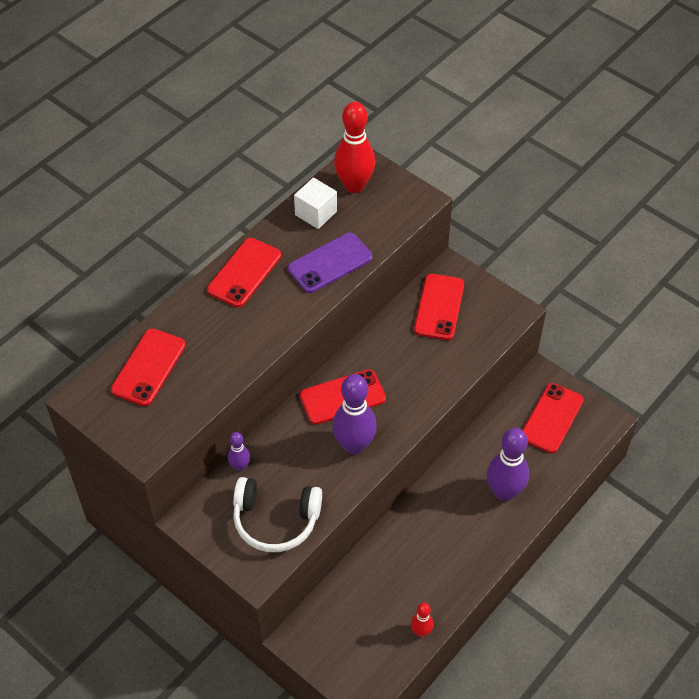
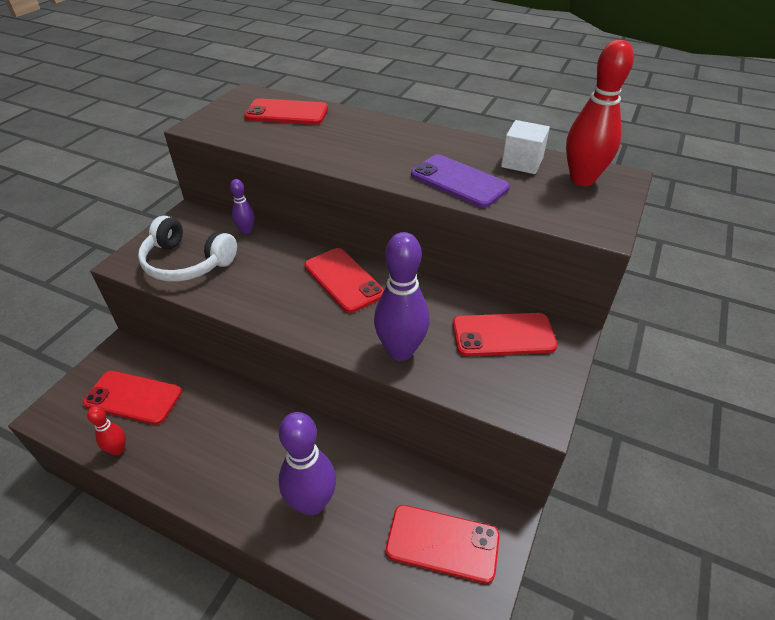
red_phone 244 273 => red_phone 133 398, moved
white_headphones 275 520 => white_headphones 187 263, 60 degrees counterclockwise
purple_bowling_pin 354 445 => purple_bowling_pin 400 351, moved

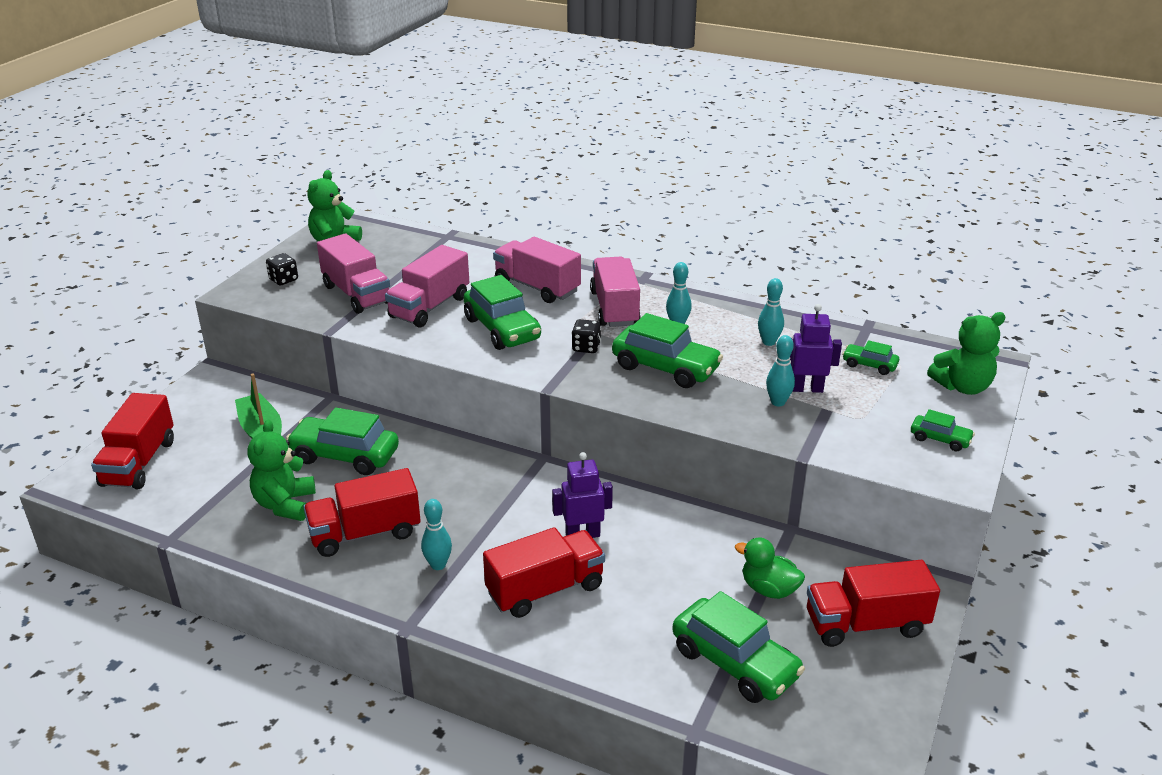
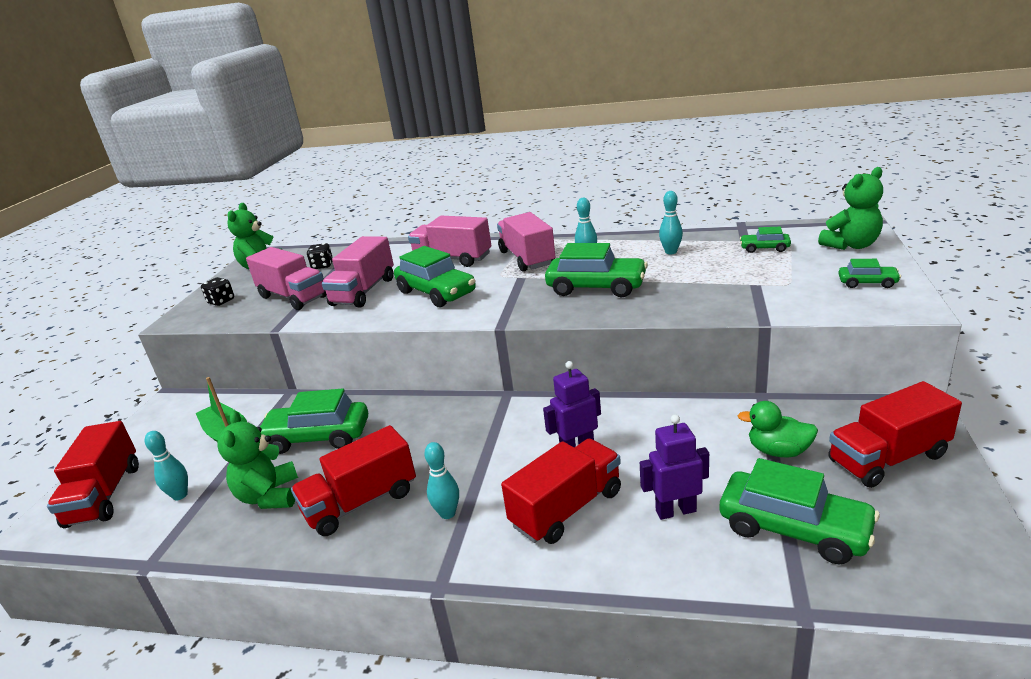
black_dice 586 347 => black_dice 322 266, moved
turquoise_bowling_pin 778 402 => turquoise_bowling_pin 180 495, moved
purple_robot 806 388 => purple_robot 675 511, moved

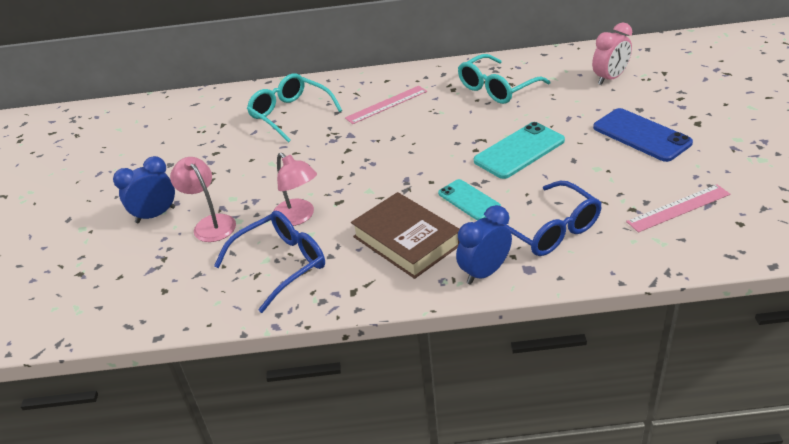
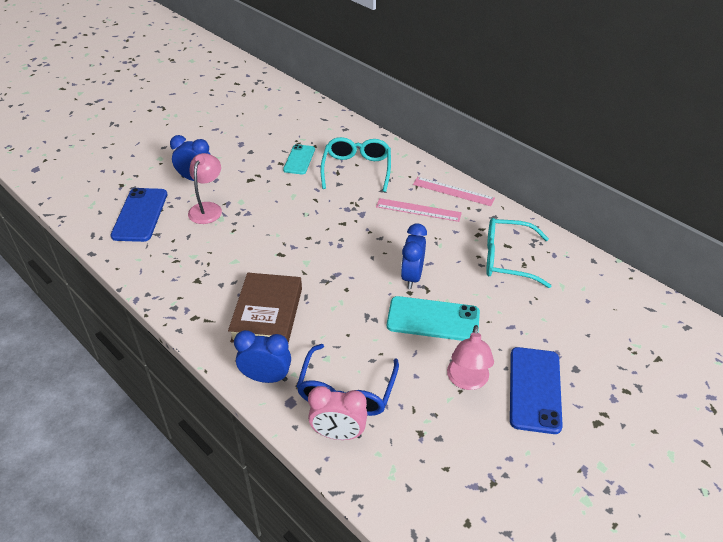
blue_glasses 281 264 => nothing
pink_lamp 298 217 => pink_lamp 467 381, moved
turquoise_phone 468 200 => turquoise_phone 299 159, moved
pink_clock 610 78 => pink_clock 338 434, moved
pink_ruler 678 208 => pink_ruler 453 191, moved
nothing => blue_phone 140 215
nothing => blue_clock 412 277

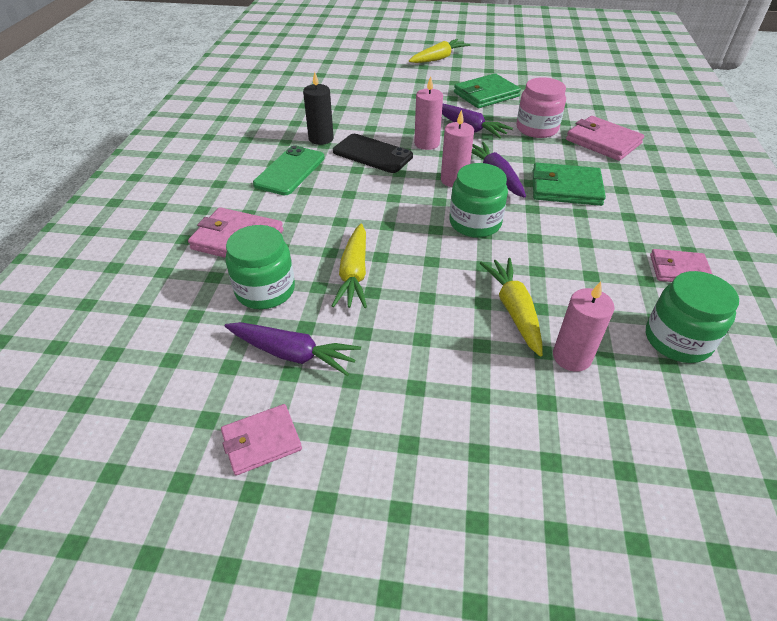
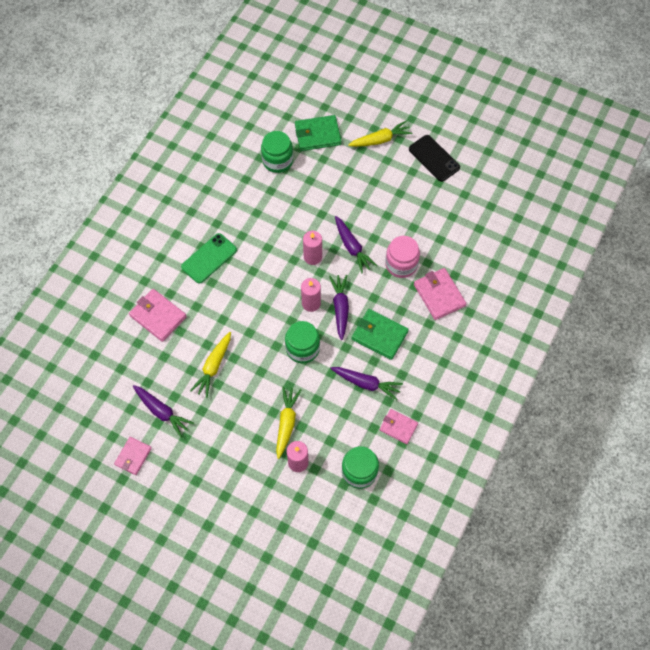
pink_wallet 261 441 => pink_wallet 133 456, 60 degrees counterclockwise
green_jar 265 290 => green_jar 277 160, moved
black_candle 321 138 => nothing
black_phone 372 154 => black_phone 434 158, moved
green_wallet 486 94 => green_wallet 317 135, moved
nothing => purple_carrot 366 383

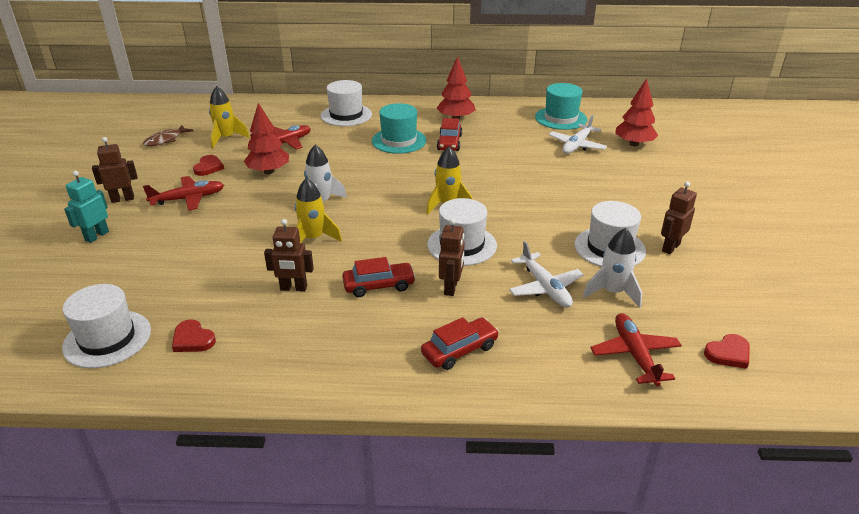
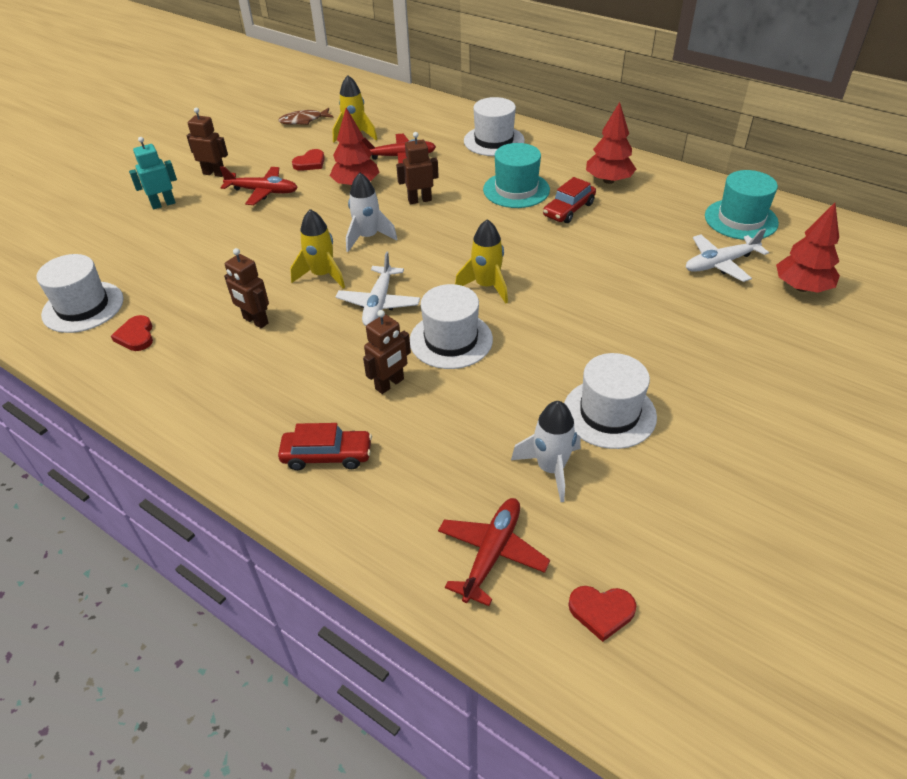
red_car 379 285 => nothing
white_plane 544 287 => white_plane 379 303, moved
brown_robot 670 247 => brown_robot 419 200, moved

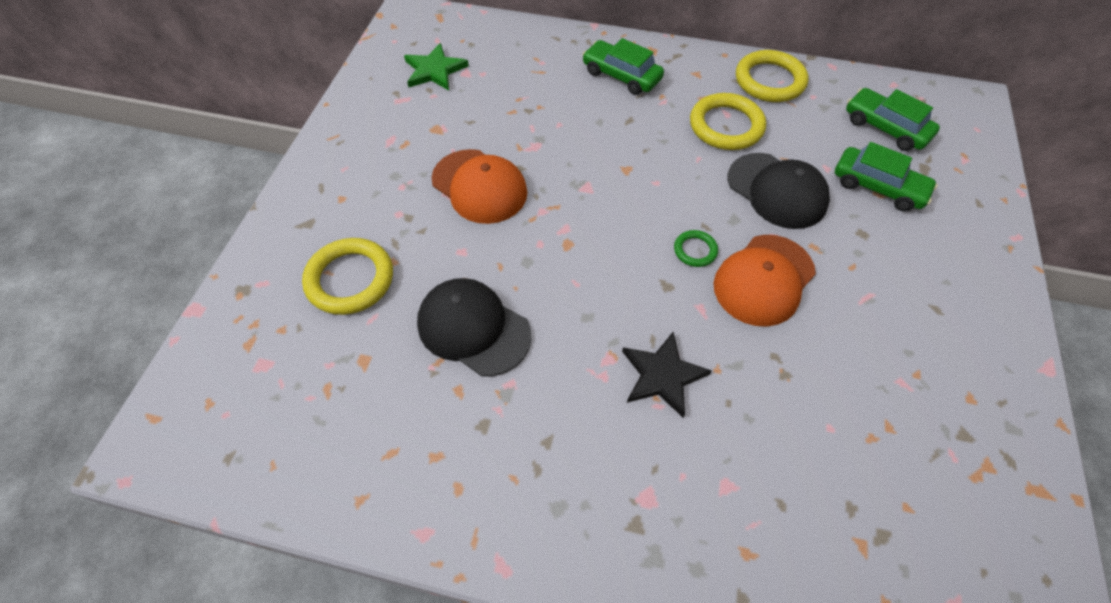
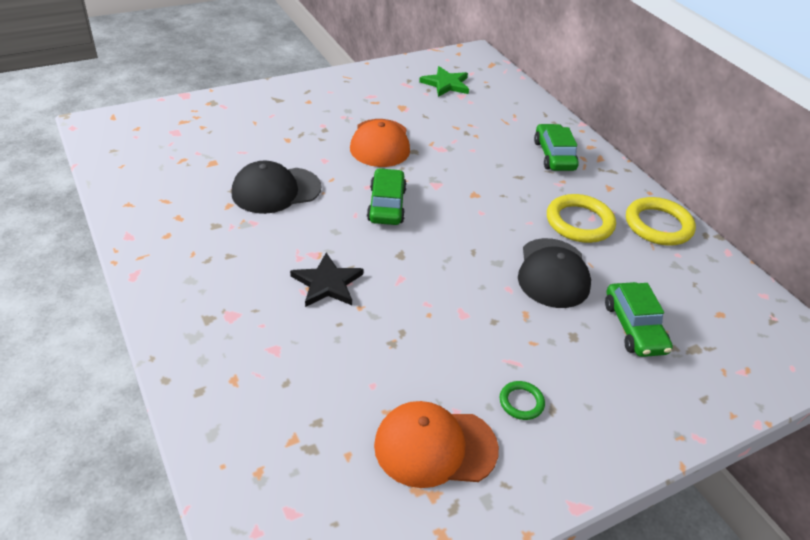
yellow_ring 350 279 => nothing
black_cap 473 328 => black_cap 276 190, 105 degrees counterclockwise
green_ring 695 250 => green_ring 521 402, moved
orange_cap 763 280 => orange_cap 435 447, moved
green_car 885 128 => green_car 386 205, moved

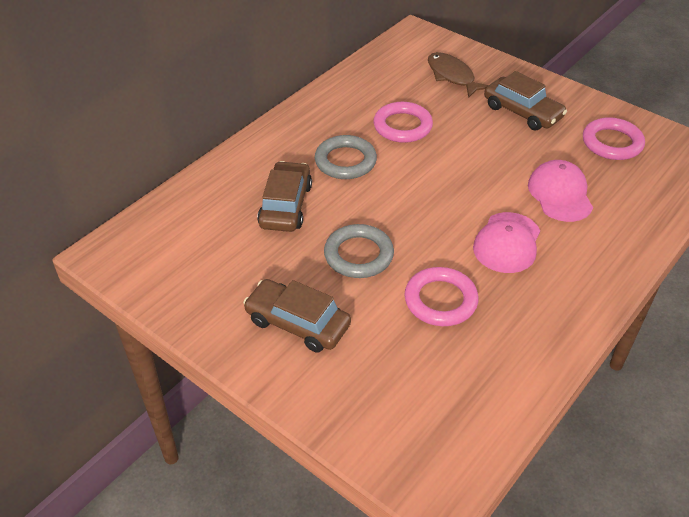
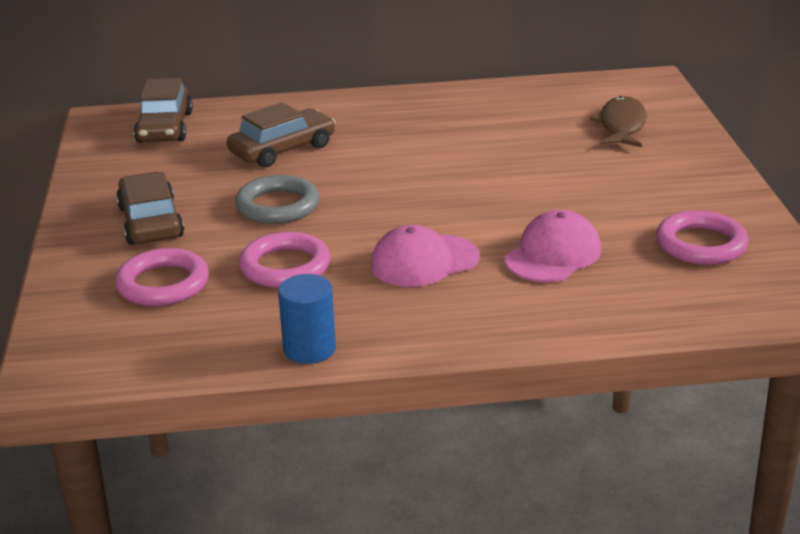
grey_ring 345 161 => nothing
pink_ring 402 126 => pink_ring 163 284, moved
brown_car 522 112 => brown_car 165 127, moved
nothing => blue_cylinder 309 349

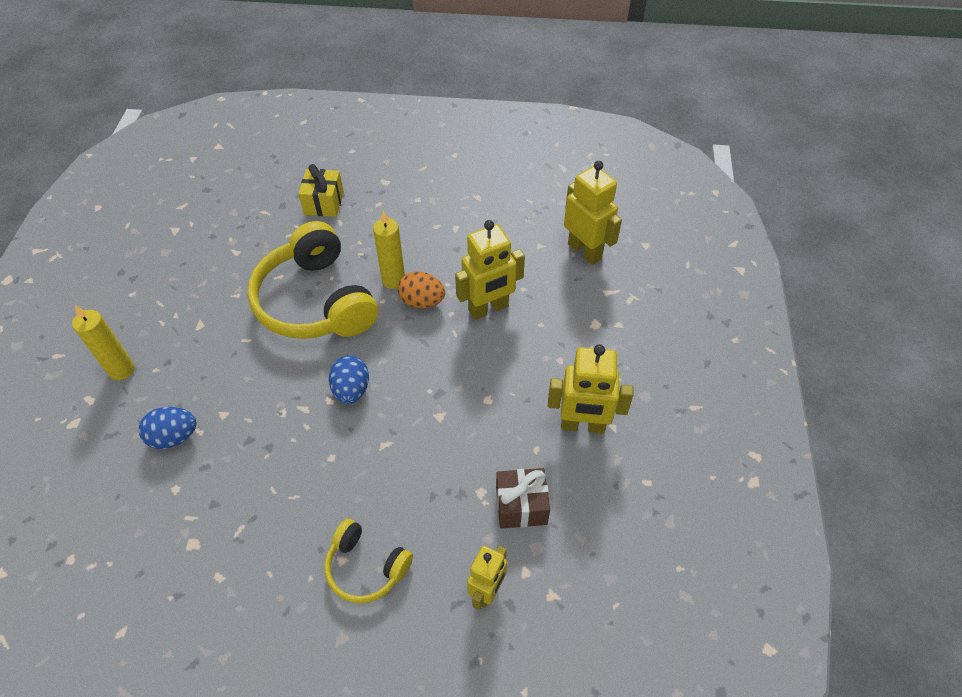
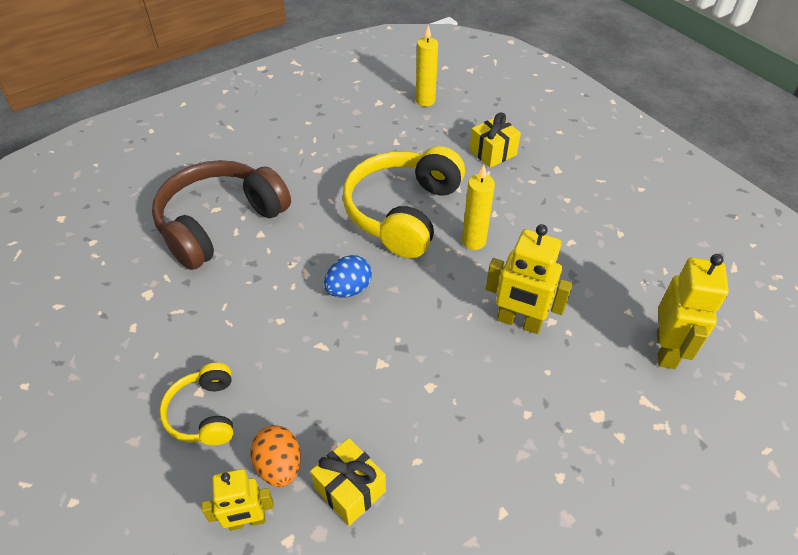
yellow_candle 122 370 => yellow_candle 425 101, moved
blue_egg 174 437 => brown_headphones 220 223
orange_egg 422 301 => orange_egg 279 466, moved
brown_gift 521 506 => yellow_gift 350 489
yellow_robot 582 425 => nothing

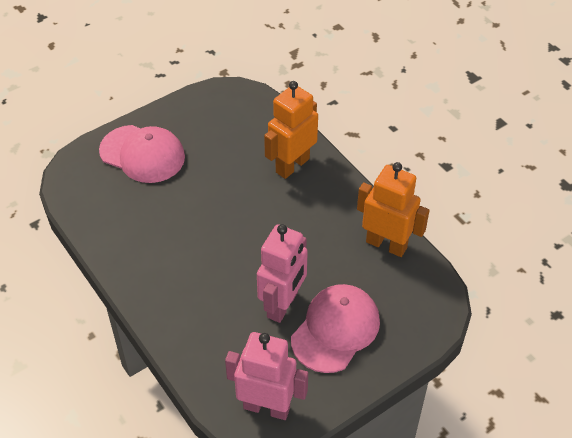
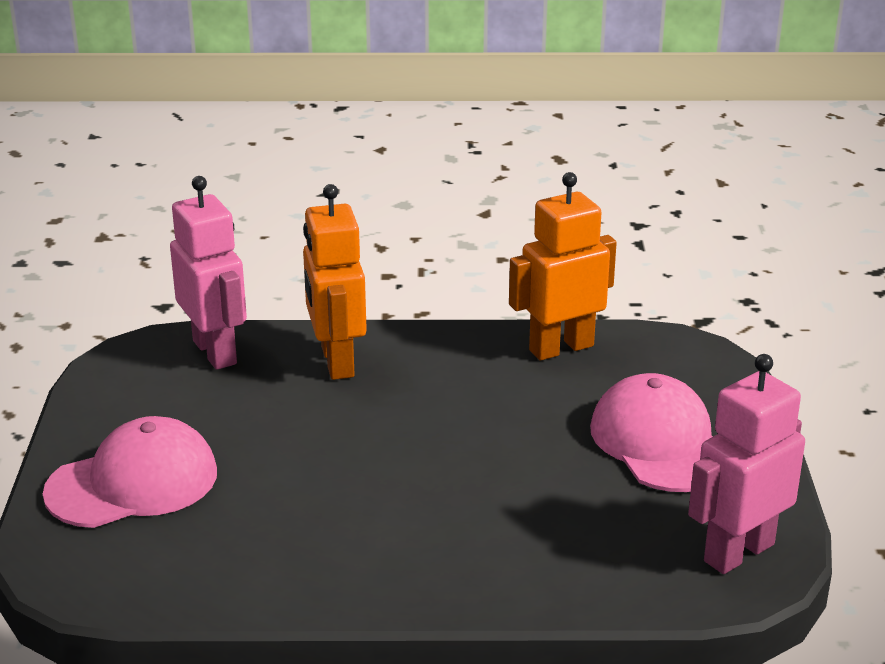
pink_robot 283 305 => pink_robot 215 352, moved

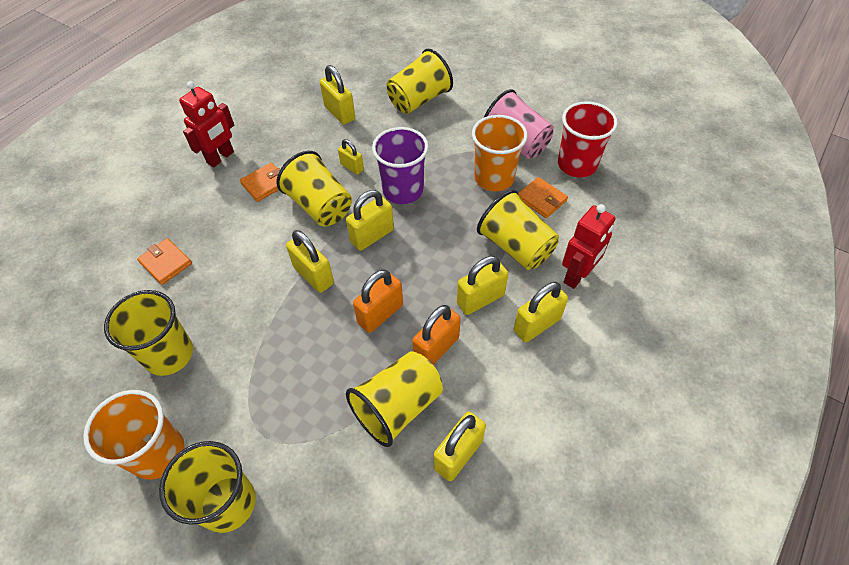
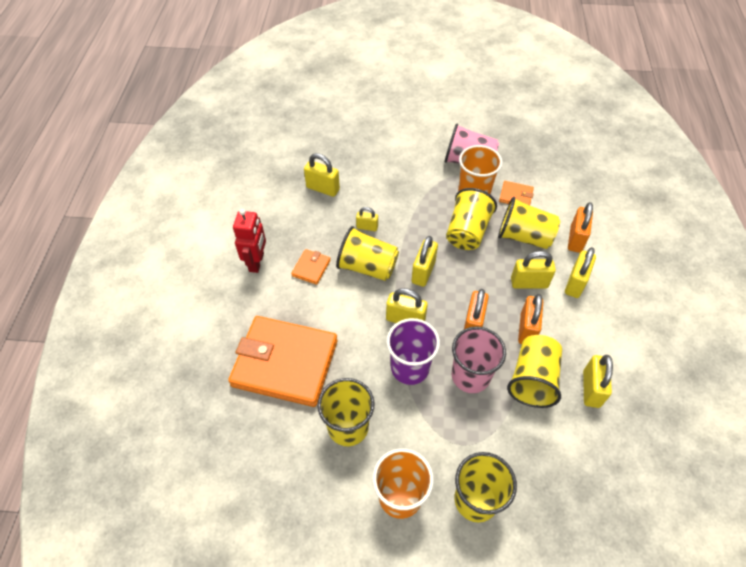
orange_wallet 166 263 => orange_wallet 285 363, x2.43
purple_cup 403 190 => purple_cup 410 368, moved
yellow_cup 419 100 => yellow_cup 467 232, moved
yellow_padlock 480 299 => yellow_padlock 529 283, 60 degrees clockwise
red_cup 577 165 => nothing
red_robot 577 276 => orange_padlock 575 239
nothing => pink_cup 470 376

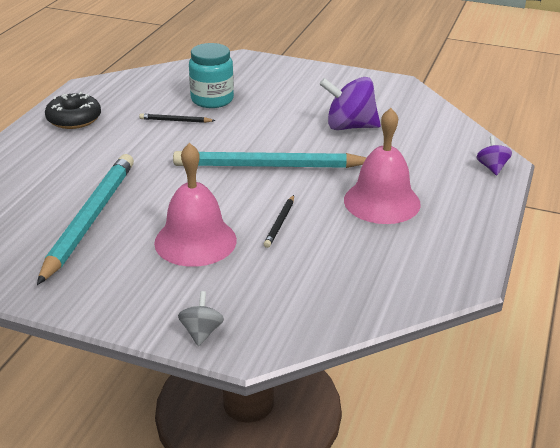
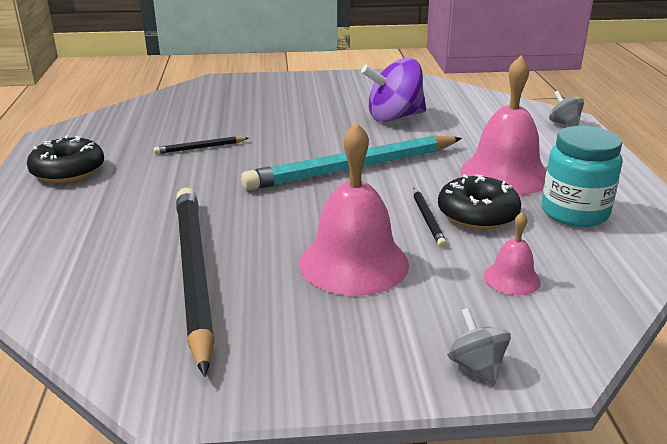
turquoise_pencil 90 219 => black_pencil 193 273
turquoise_jar 212 100 => turquoise_jar 574 212, moved
purple_spinning_top 492 167 => grey_spinning_top 564 124
nothing => black_donut 477 214
nothing => pink_bell 512 278

